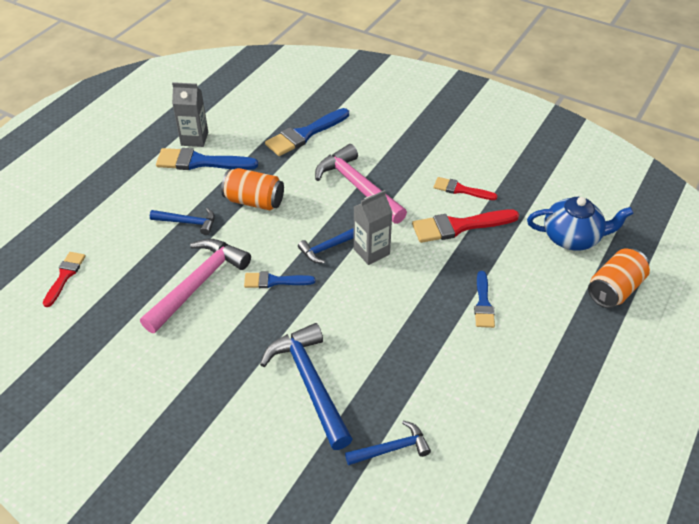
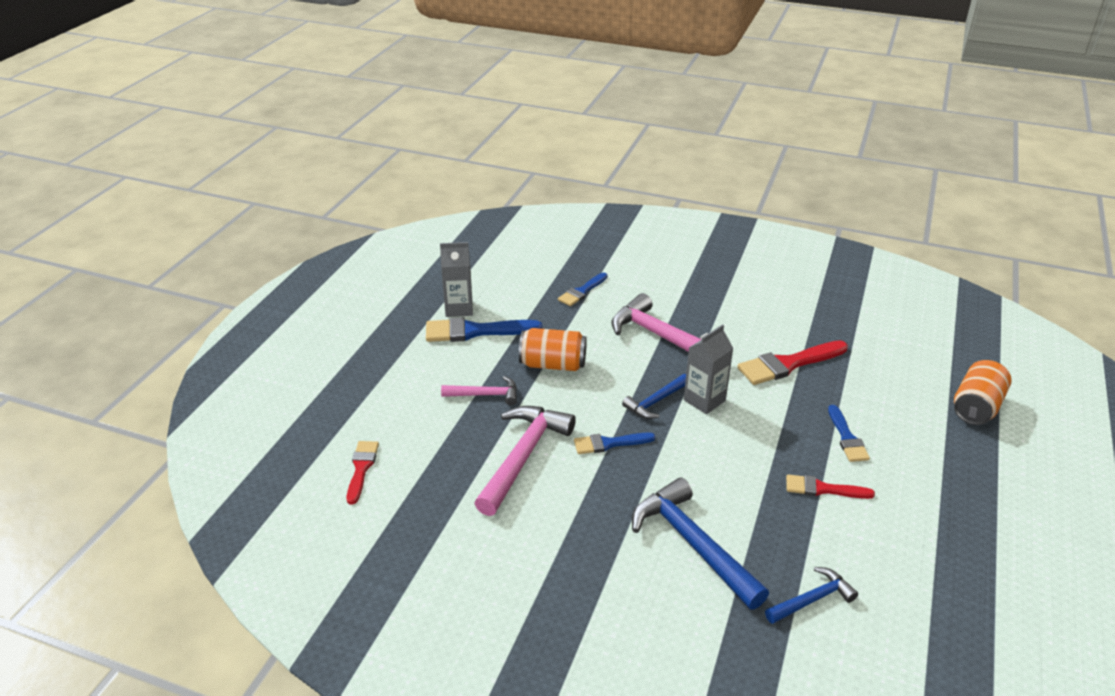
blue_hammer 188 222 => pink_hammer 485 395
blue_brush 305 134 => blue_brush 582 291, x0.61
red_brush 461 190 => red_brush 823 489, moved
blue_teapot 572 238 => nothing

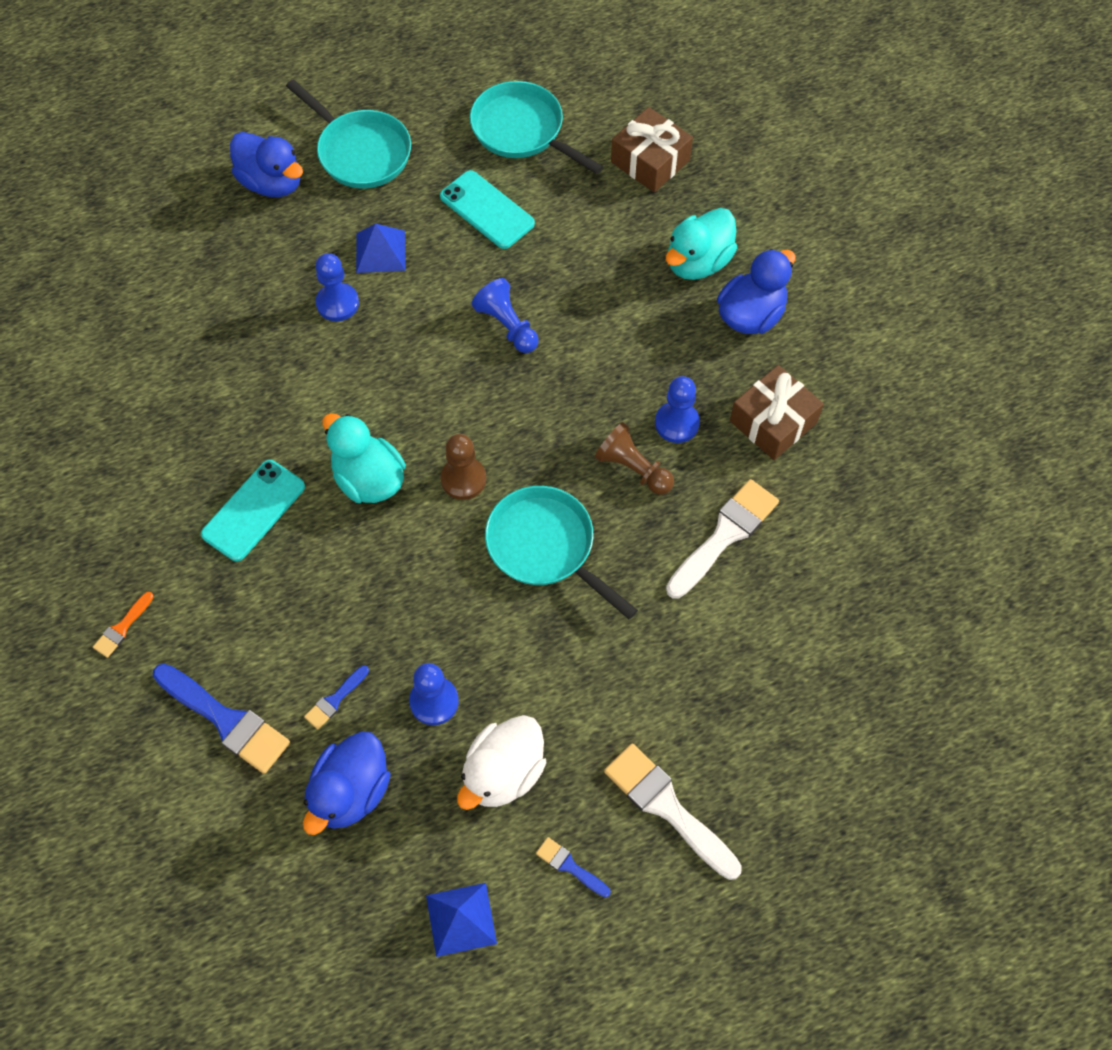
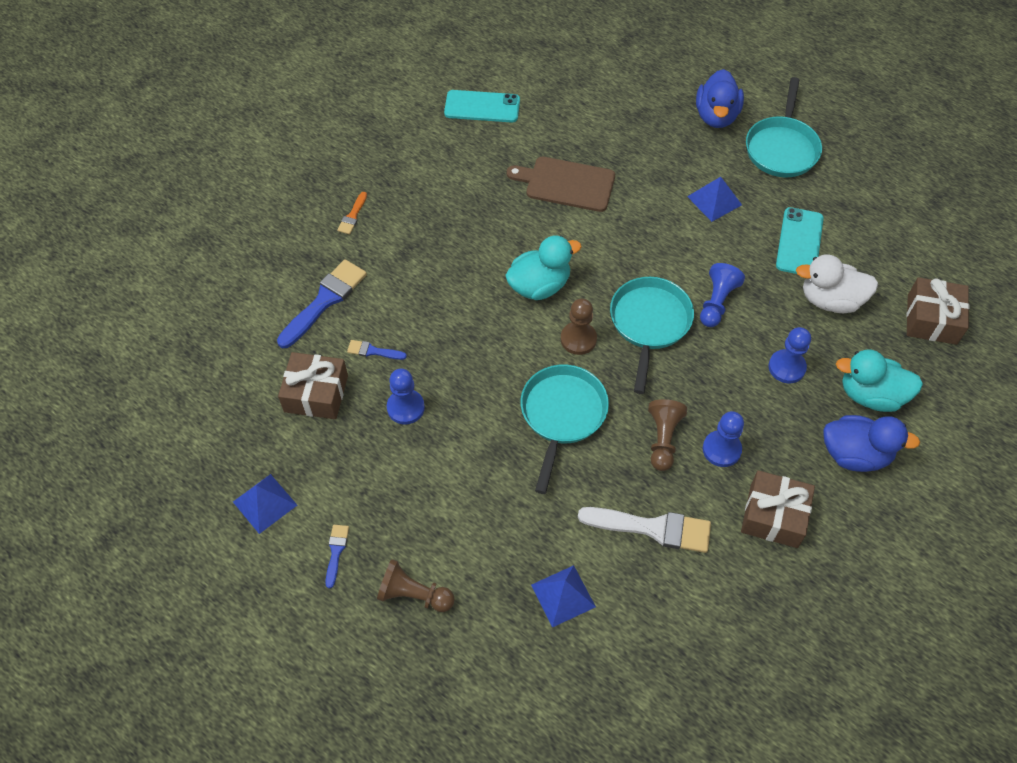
orange_brush 122 627 => orange_brush 352 216, 75 degrees counterclockwise
blue_brush 226 720 => blue_brush 325 301, 150 degrees counterclockwise
turquoise_phone 253 510 => turquoise_phone 482 107, moved
blue_duck 351 792 => brown_gift 316 393
blue_pawn 337 303 => blue_pawn 786 367, moved
turquoise_duck 369 479 => turquoise_duck 539 286, 45 degrees clockwise
white_duck 503 773 => white_duck 830 300, moved
turquoise_pan 522 131 => turquoise_pan 649 324, moved
white_brush 667 807 => brown_pawn 414 594
nothing => brown_cutting_board 566 184
nothing => blue_pyramid 563 596

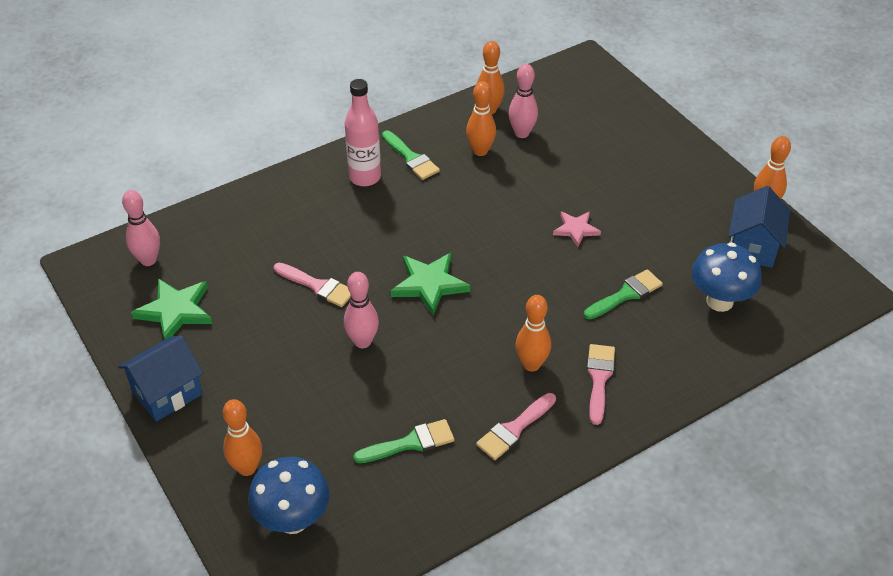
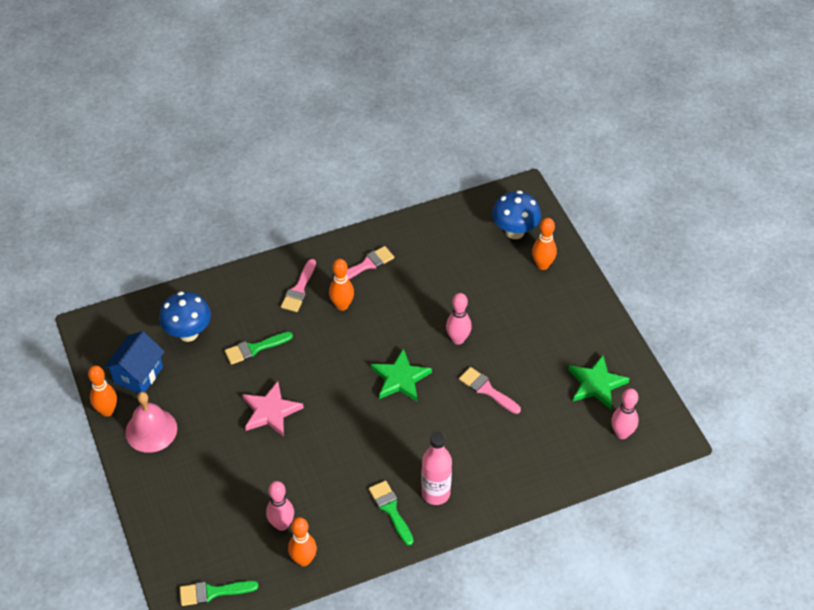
blue_house 167 393 => nothing
green_brush 410 443 => green_brush 213 592, moved
orange_bowling_pin 480 151 => nothing
pink_star 576 229 => pink_star 270 411, x1.59
nothing => pink_bell 151 430

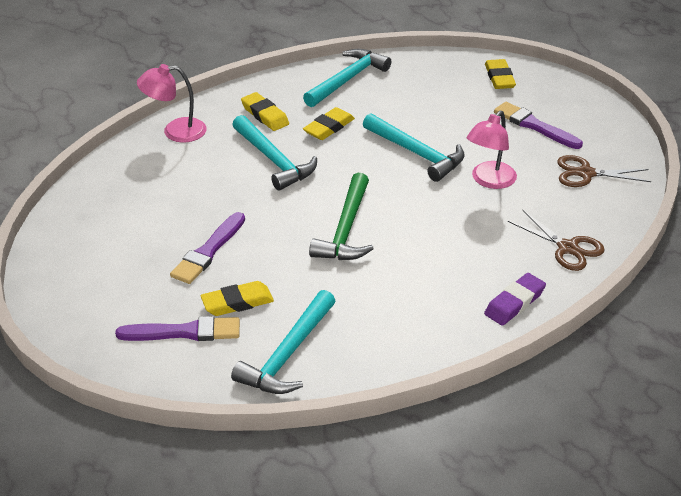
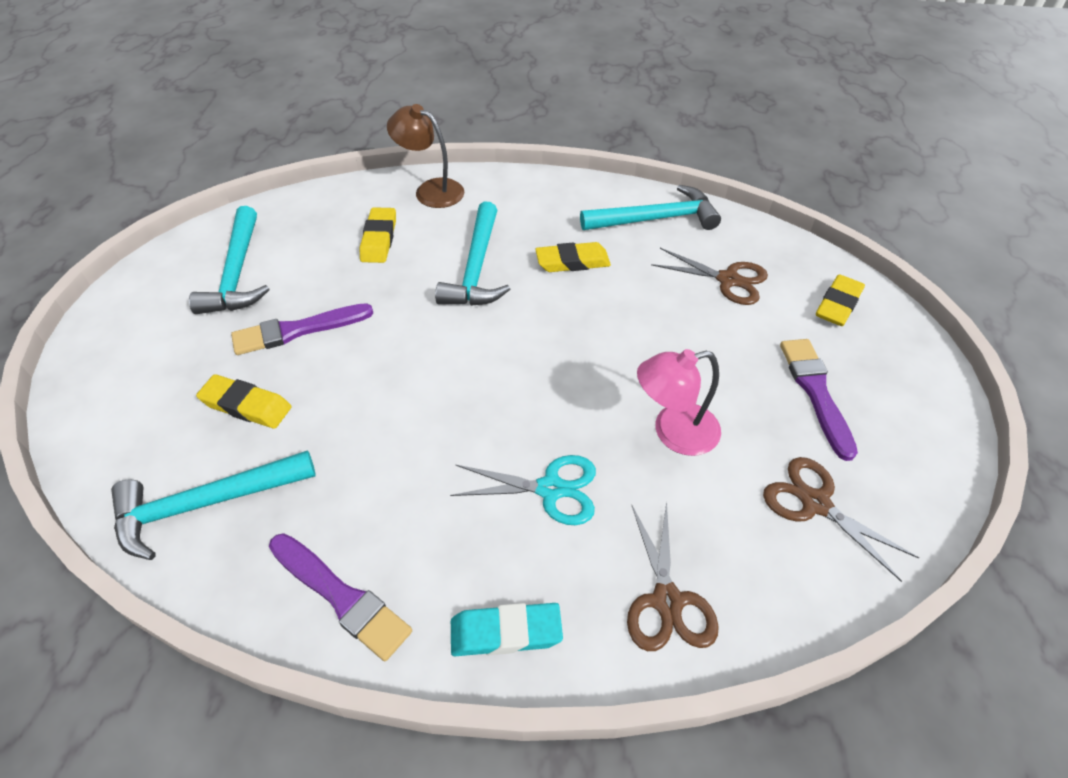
purple_brush 184 332 => purple_brush 341 597, moved
pink_lamp 175 131 => brown_lamp 431 190
yellow_eraser 265 115 => yellow_eraser 379 239, moved
green_hammer 346 229 => nothing
turquoise_hammer 417 154 => turquoise_hammer 237 273, moved
purple_eraser 514 303 => turquoise_eraser 506 632
nothing => turquoise_scissors 550 489
nothing => brown_scissors 728 280

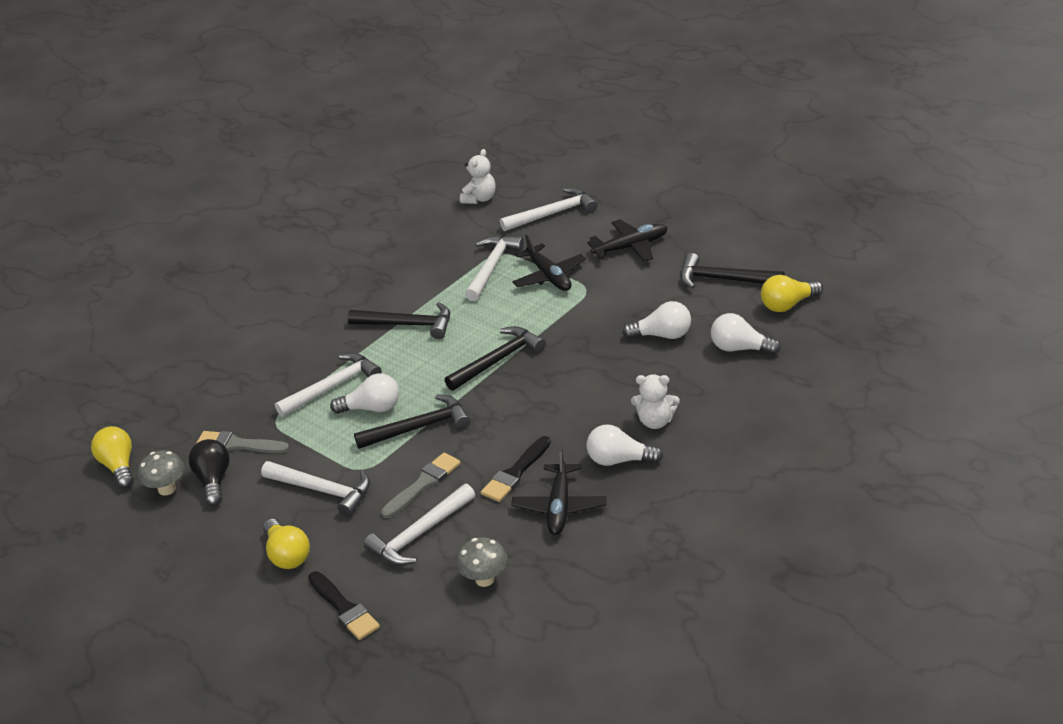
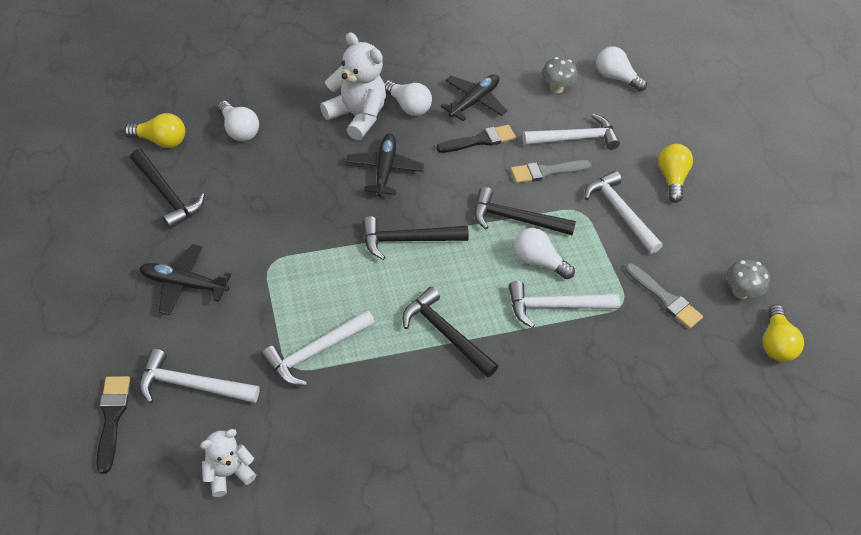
black_light_bulb 214 481 => nothing
black_brush 344 608 => black_brush 112 418, moved
black_plane 549 276 => black_plane 384 169, moved
white_light_bulb 662 335 => white_light_bulb 615 77, moved
white_teddy_bear 655 421 => white_teddy_bear 357 116, x1.69

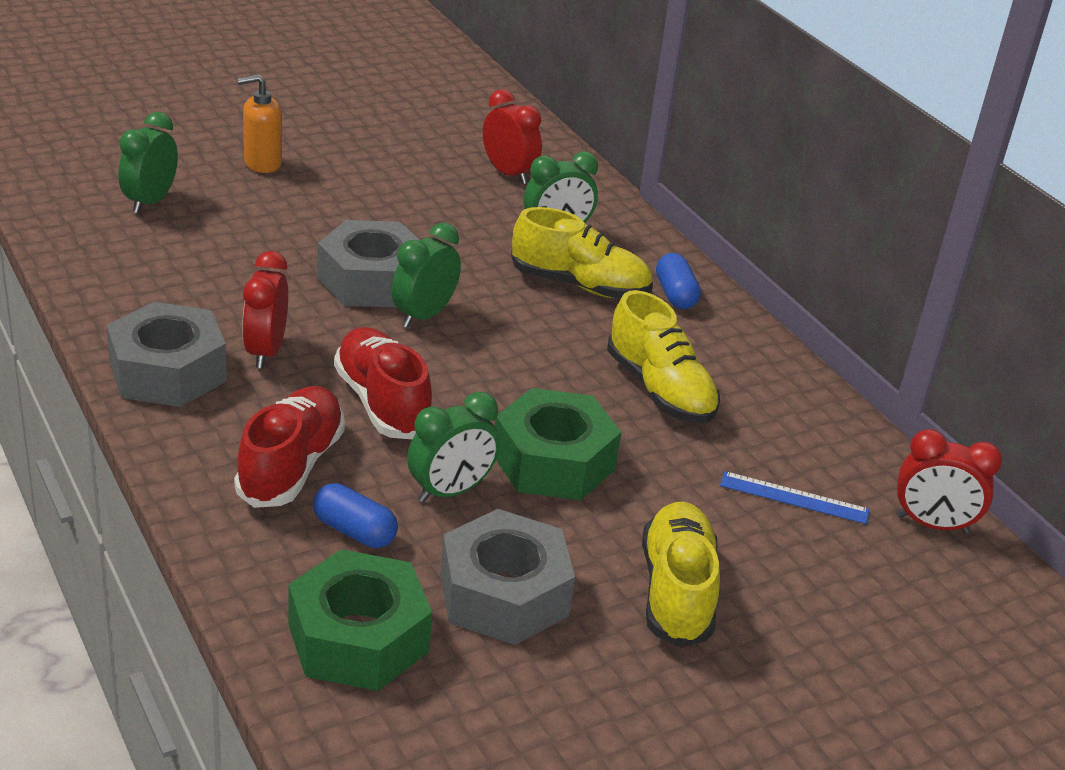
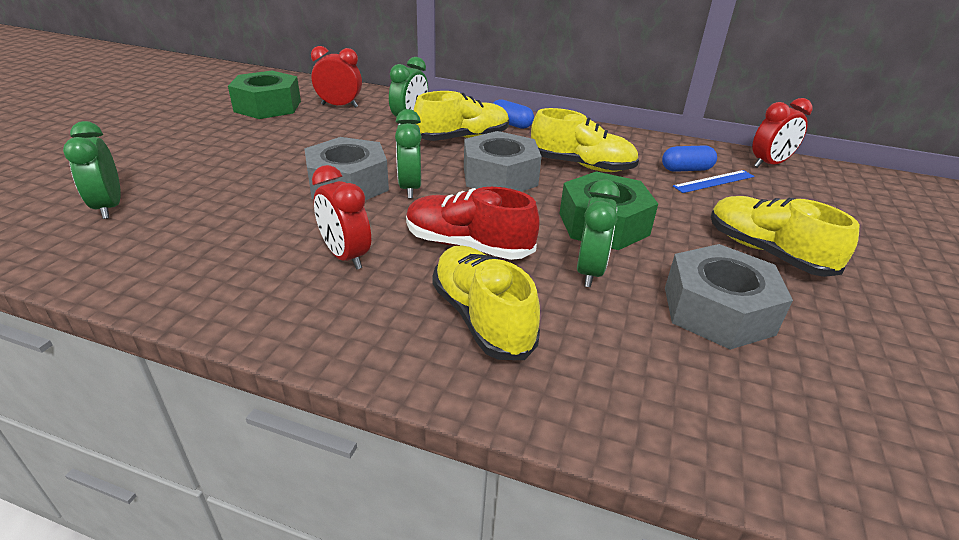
grey_nut 168 372 => grey_nut 500 176, moved
red_shoe 291 466 => yellow_shoe 482 318
orange_soap_dispenser 262 163 => nothing
green_nut 358 638 => green_nut 268 106, moved
blue_capsule 354 531 => blue_capsule 686 169, moved

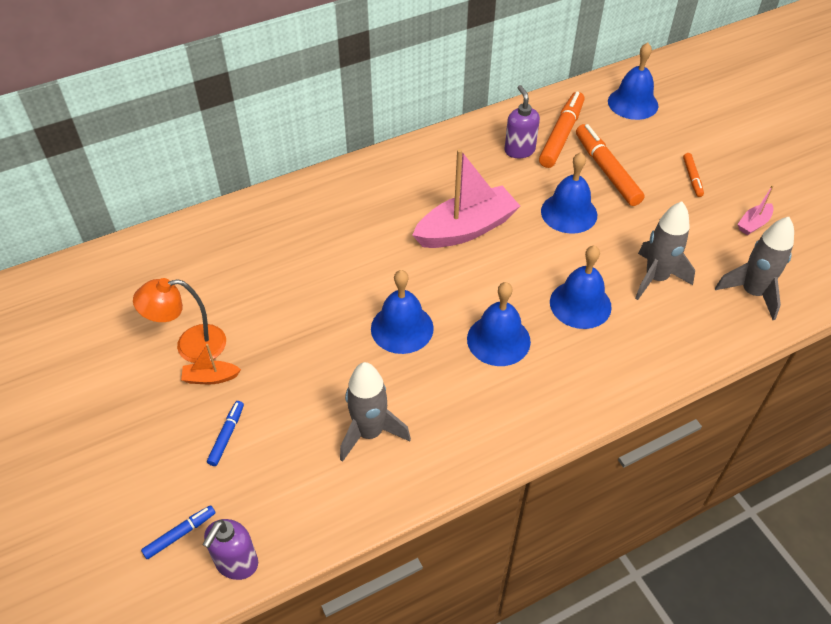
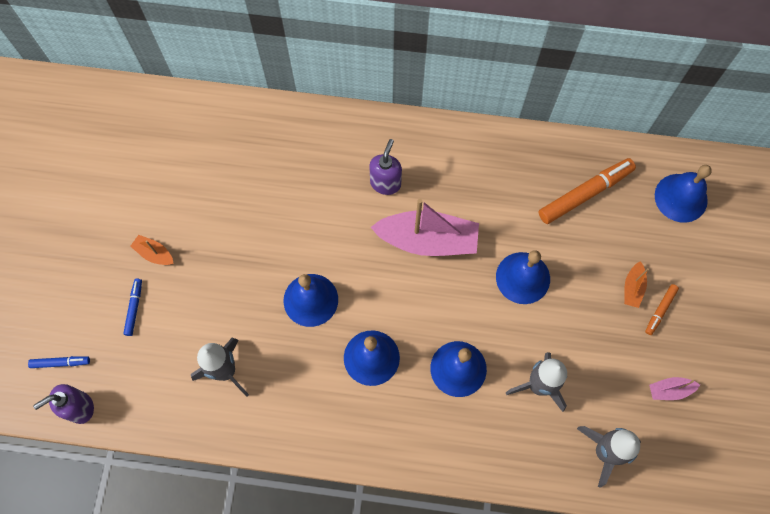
orange_lamp 190 346 => nothing
blue_marker 226 436 => blue_marker 134 308, 45 degrees counterclockwise
purple_soap_dispenser 519 150 => purple_soap_dispenser 385 183, moved
orange_marker 607 171 => nothing
nothing => orange_boat 632 288

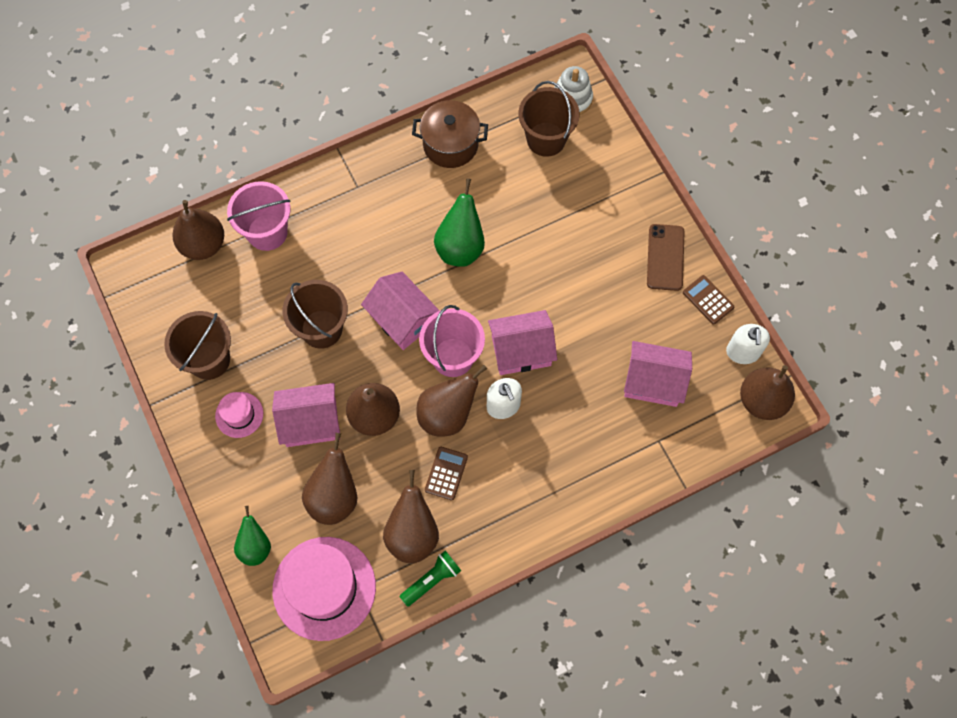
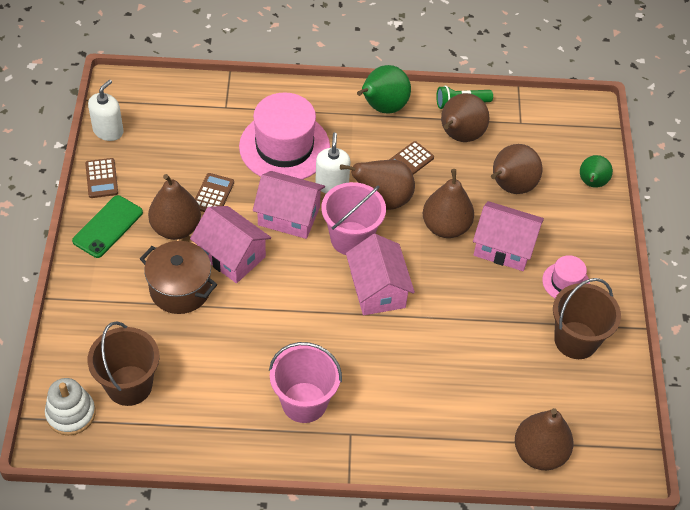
pink_bucket 267 232 => pink_bucket 304 402, moved
pink_hat 324 588 => pink_hat 284 147, moved
brown_bucket 321 329 => nothing
brown_pot 450 144 => brown_pot 180 289, moved
green_pear 460 247 => green_pear 382 107, moved
pink_house 653 382 => pink_house 231 255, moved
brown_phone 665 257 => green_phone 108 226
brown_pear 762 401 => brown_pear 176 228, moved
nothing => brown_calculator 213 194

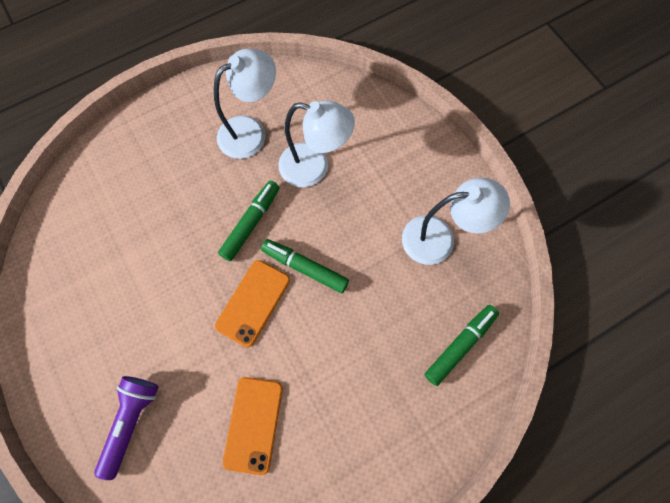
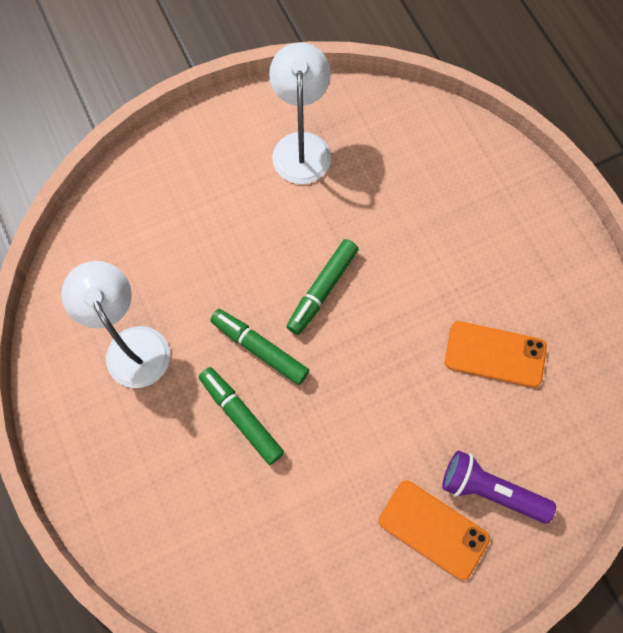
orange_phone 253 303 => orange_phone 433 529, moved
white_lamp 314 167 => nothing
green_marker 459 345 => green_marker 241 417, moved

